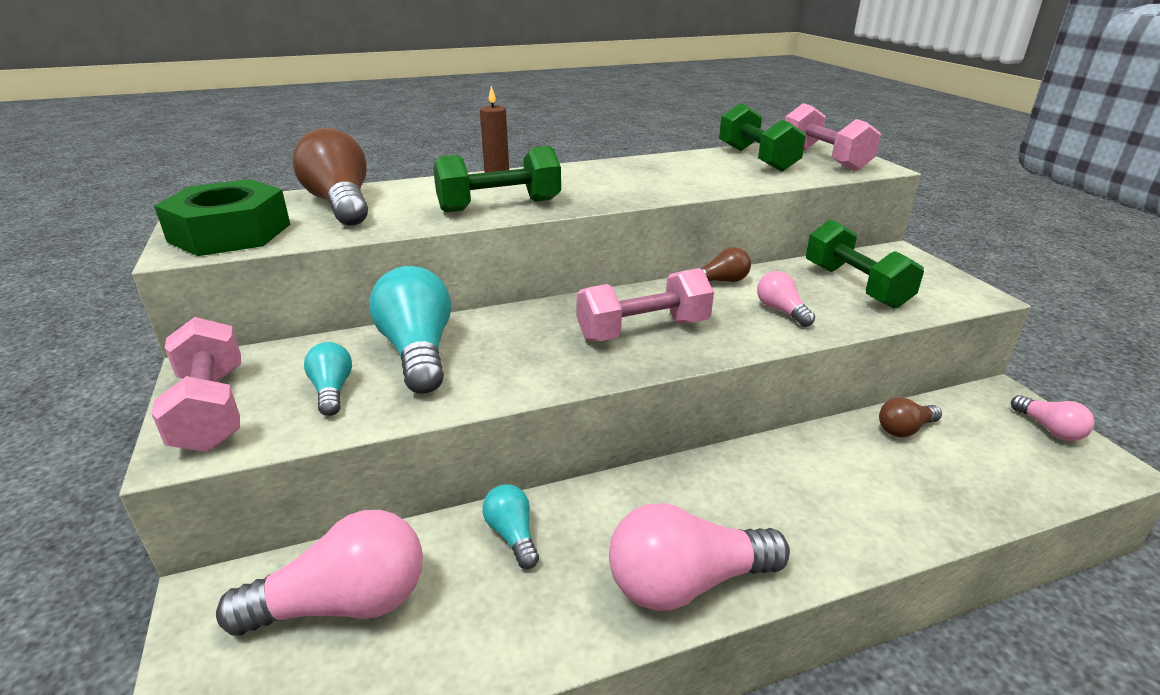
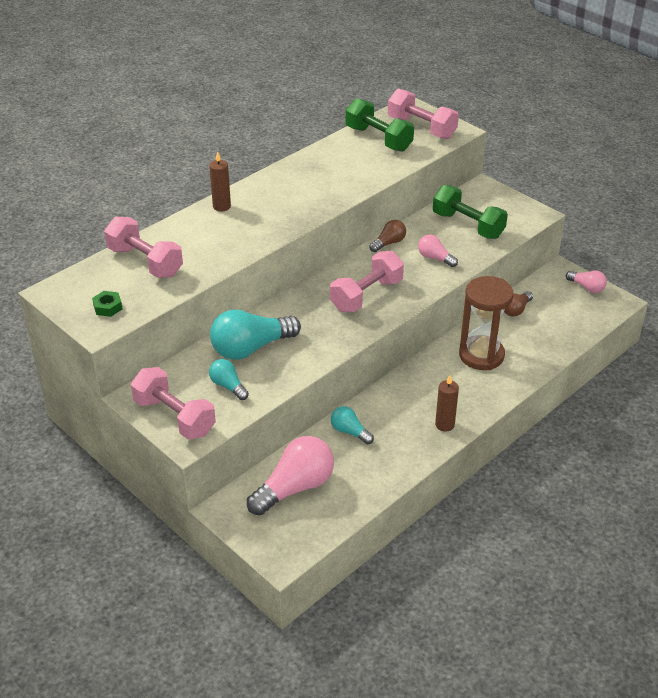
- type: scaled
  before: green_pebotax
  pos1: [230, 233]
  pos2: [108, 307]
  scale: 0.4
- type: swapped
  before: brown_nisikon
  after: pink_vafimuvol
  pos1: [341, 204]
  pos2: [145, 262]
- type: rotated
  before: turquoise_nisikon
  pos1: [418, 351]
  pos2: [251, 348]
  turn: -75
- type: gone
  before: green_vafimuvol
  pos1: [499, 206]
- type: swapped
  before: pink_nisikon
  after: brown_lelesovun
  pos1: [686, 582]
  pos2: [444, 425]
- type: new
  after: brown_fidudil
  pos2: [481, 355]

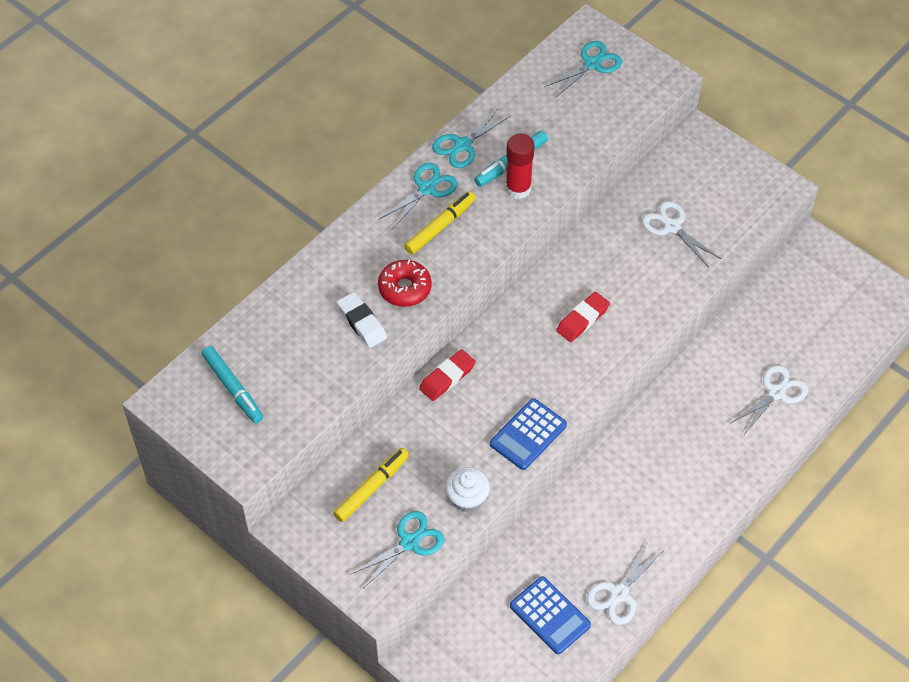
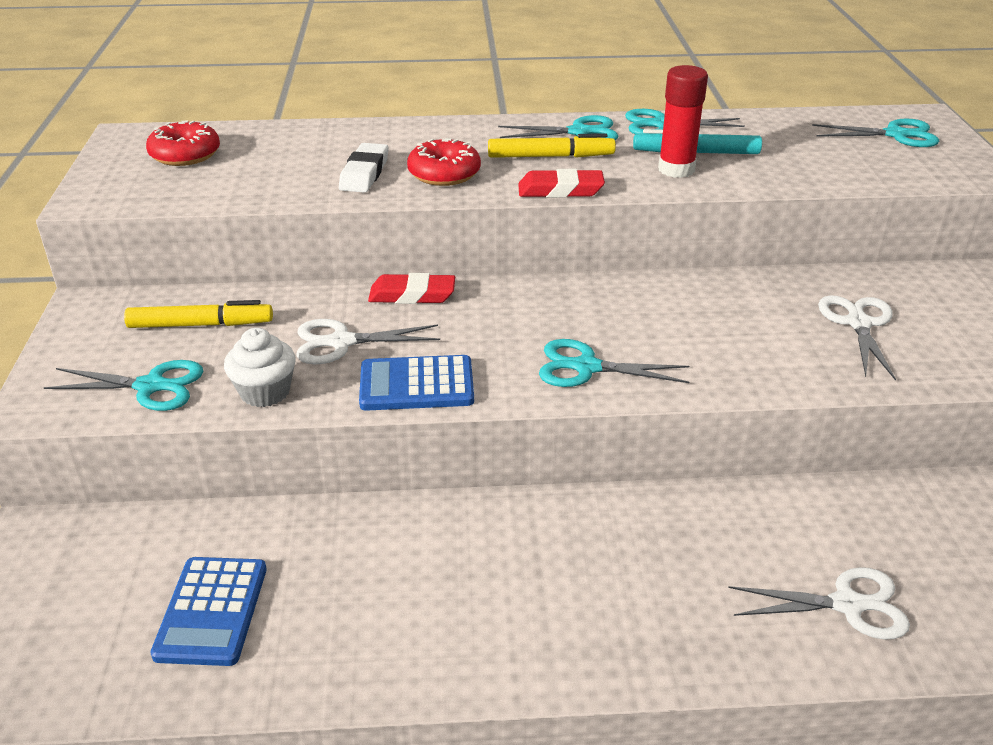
- type: swapped
  before: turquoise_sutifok
  after: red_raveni
  pos1: [233, 388]
  pos2: [185, 155]
- type: shifted
  before: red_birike
  pos1: [582, 319]
  pos2: [560, 190]
- type: shifted
  before: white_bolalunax
  pos1: [619, 594]
  pos2: [342, 342]
- type: new
  after: turquoise_bolalunax
  pos2: [586, 367]

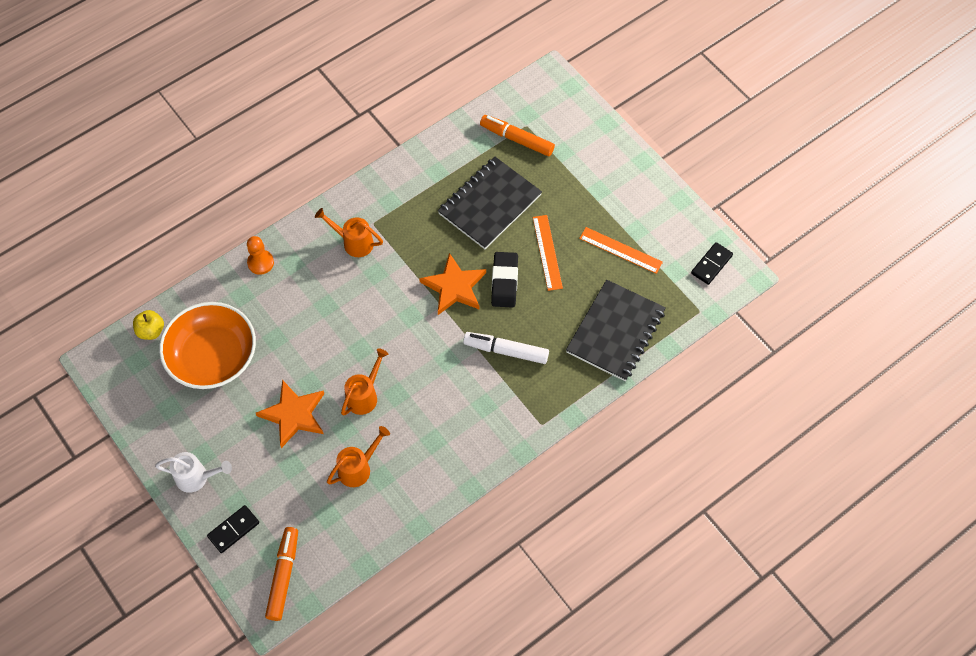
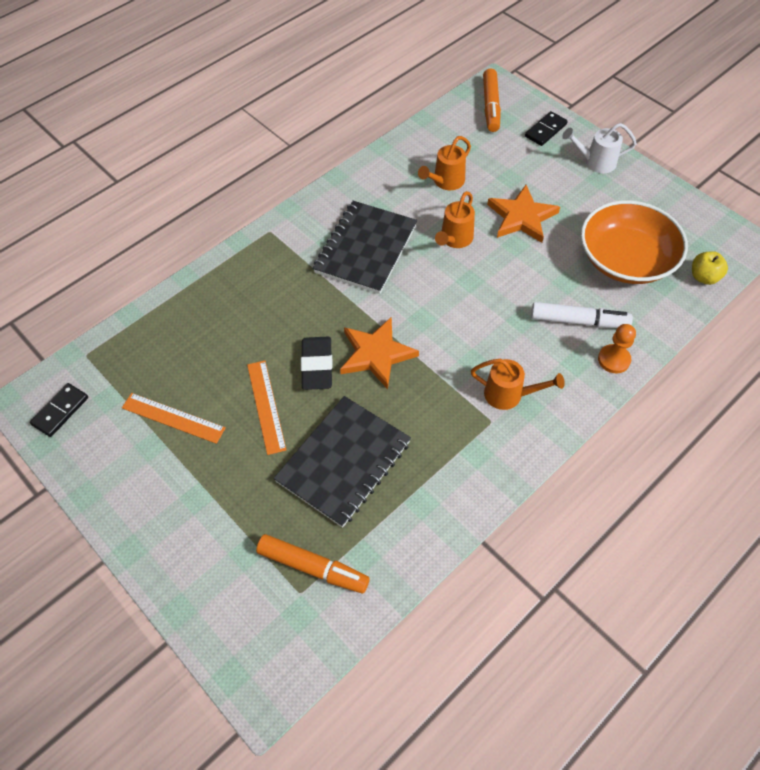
- type: shifted
  before: white_sutifok
  pos1: [506, 351]
  pos2: [579, 321]
- type: shifted
  before: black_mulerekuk
  pos1: [615, 332]
  pos2: [366, 249]

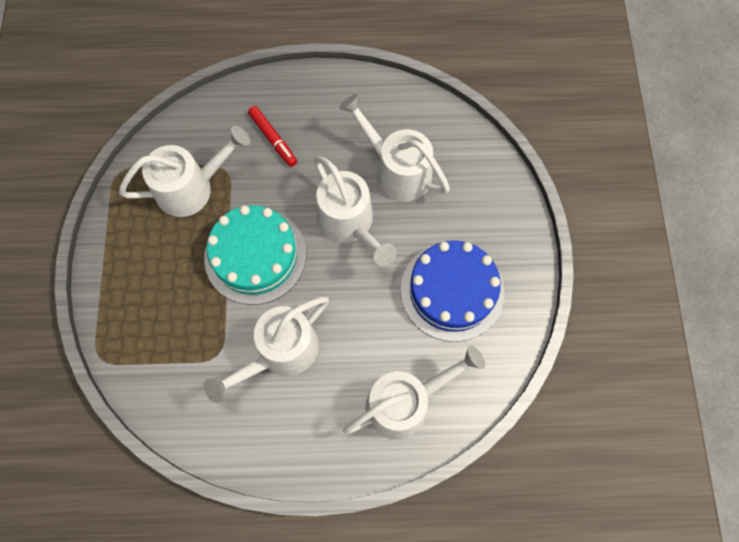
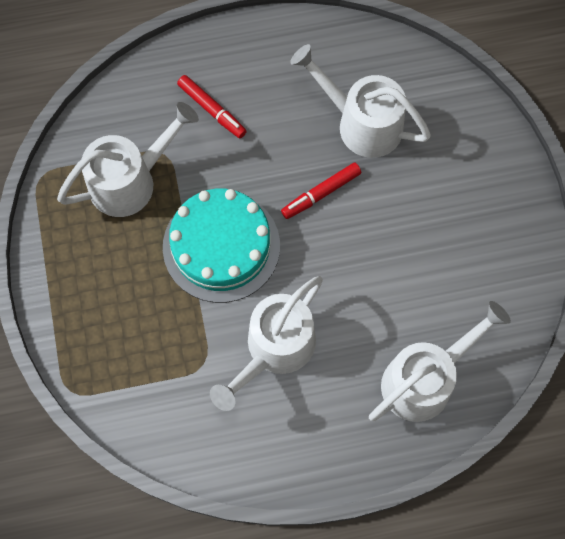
- type: swapped
  before: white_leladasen
  after: red_sutifok
  pos1: [350, 224]
  pos2: [321, 193]
- type: gone
  before: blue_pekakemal
  pos1: [452, 291]

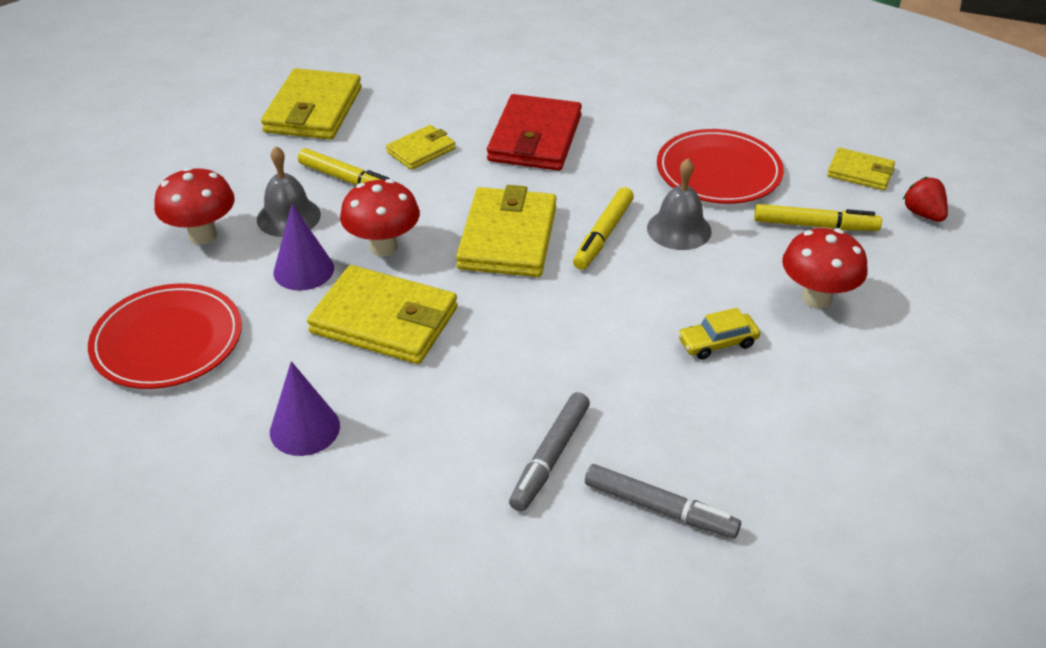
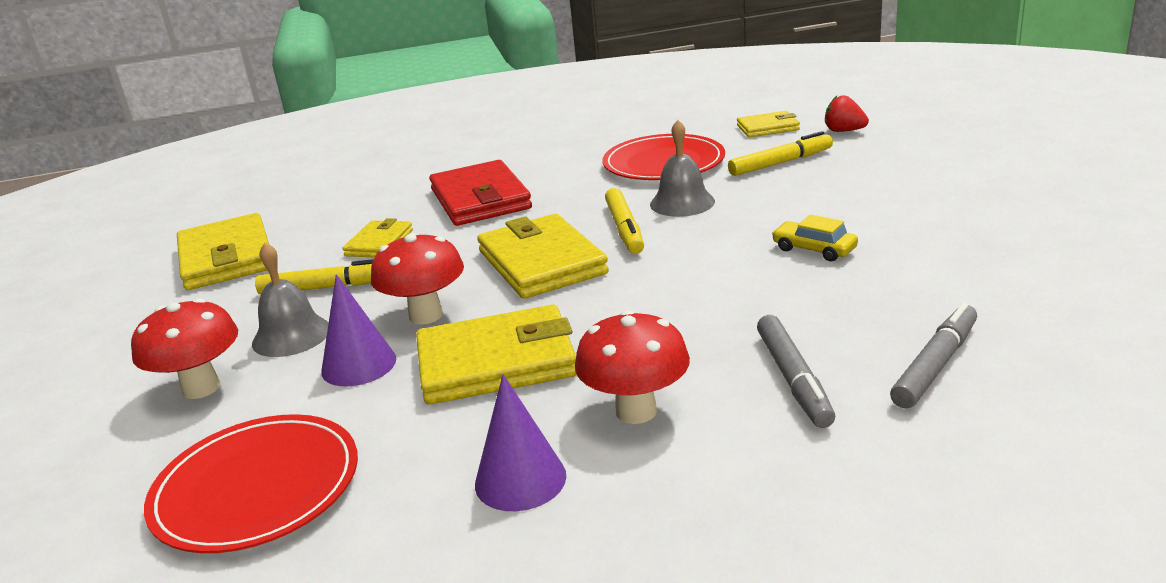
- type: rotated
  before: grey_sutifok
  pos1: [660, 508]
  pos2: [935, 365]
  turn: -45
- type: rotated
  before: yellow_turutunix
  pos1: [717, 343]
  pos2: [814, 249]
  turn: 90
- type: shifted
  before: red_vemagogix
  pos1: [816, 298]
  pos2: [636, 411]

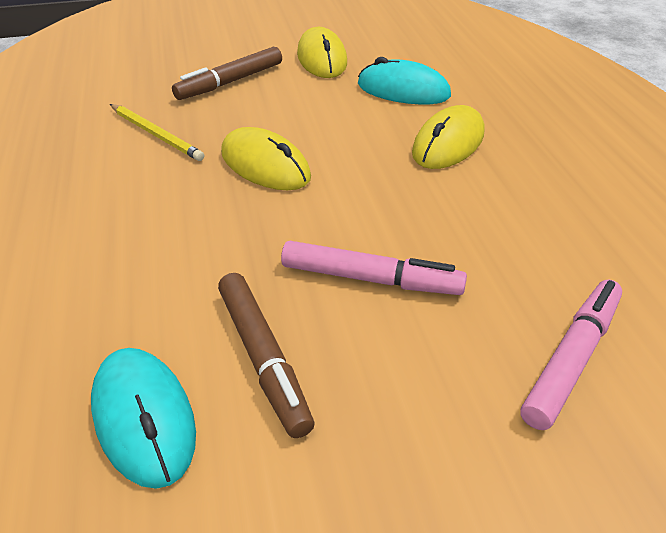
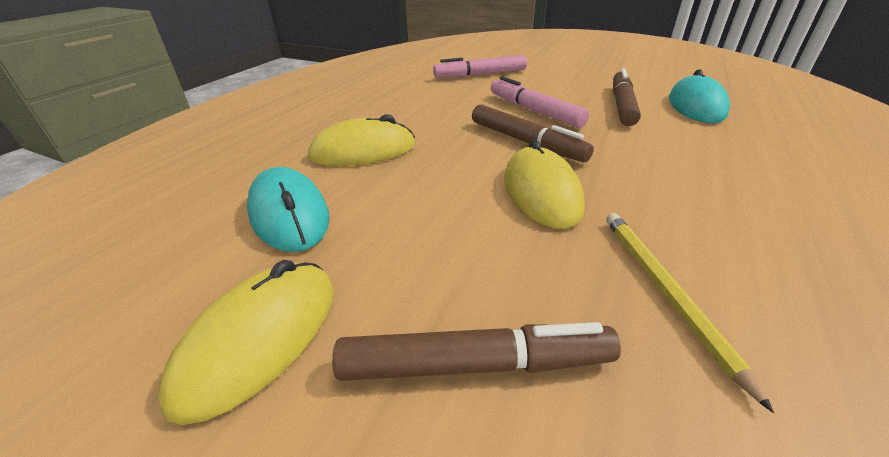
- type: new
  after: brown_sutifok
  pos2: [525, 142]

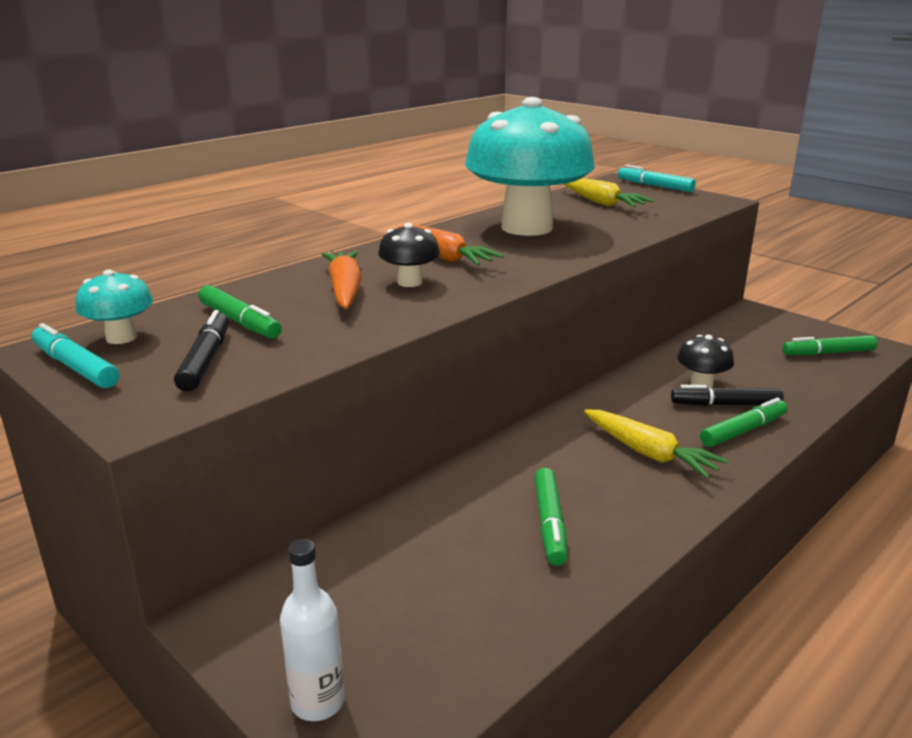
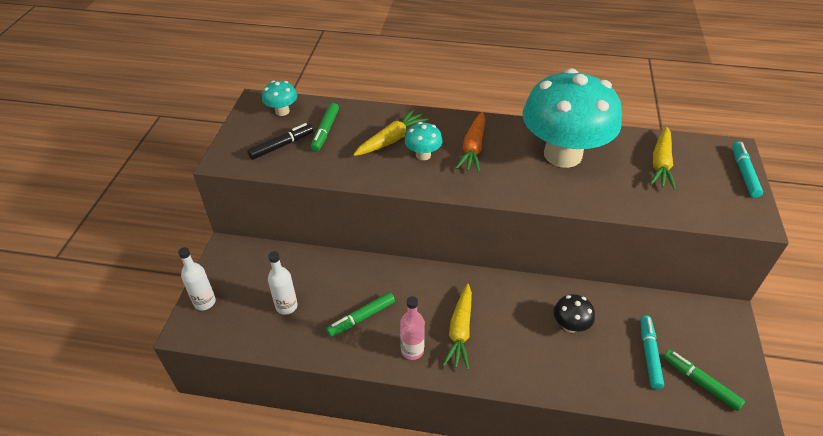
- type: shifted
  before: turquoise_sutifok
  pos1: [75, 367]
  pos2: [649, 354]
- type: repainted
  before: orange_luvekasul
  after: yellow_luvekasul
  pos1: [345, 290]
  pos2: [391, 140]
- type: repainted
  before: black_vemagogix
  after: turquoise_vemagogix
  pos1: [409, 282]
  pos2: [423, 155]
- type: gone
  before: black_sutifok
  pos1: [725, 405]
- type: gone
  before: green_sutifok
  pos1: [743, 431]
- type: new
  after: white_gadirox
  pos2: [286, 306]
- type: new
  after: pink_gadirox
  pos2: [412, 350]

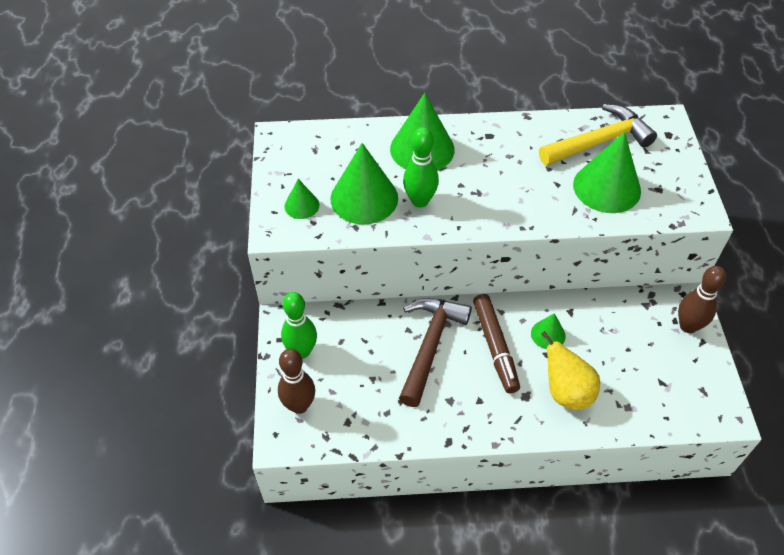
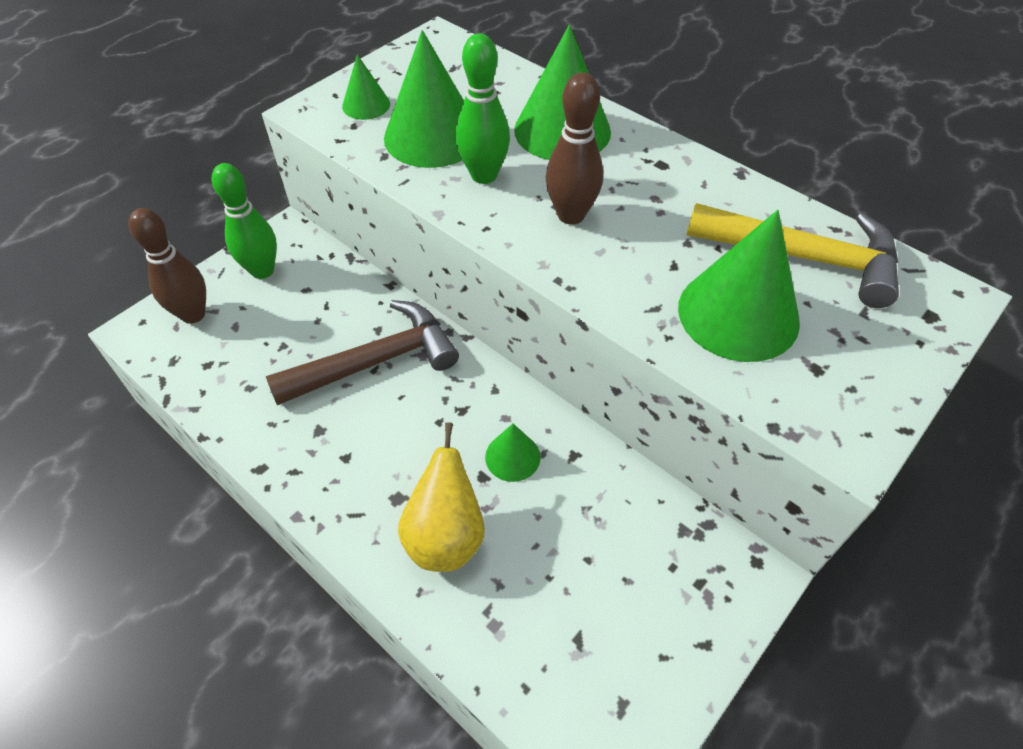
- type: gone
  before: brown_sutifok
  pos1: [495, 347]
- type: shifted
  before: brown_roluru
  pos1: [688, 326]
  pos2: [571, 215]

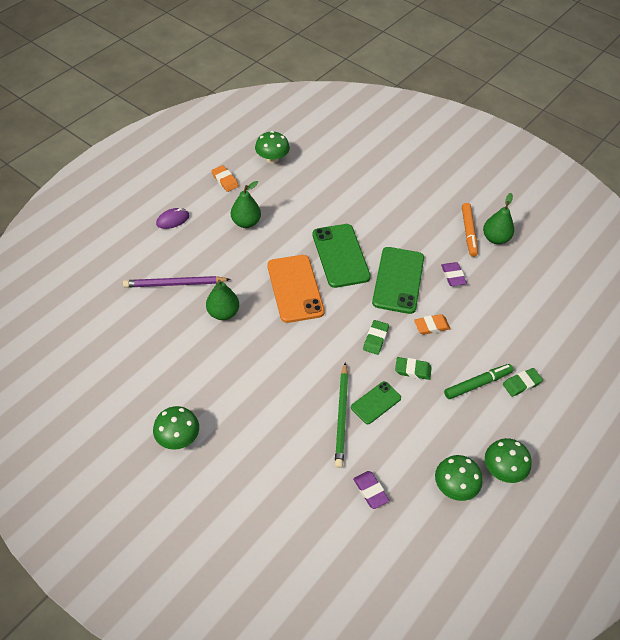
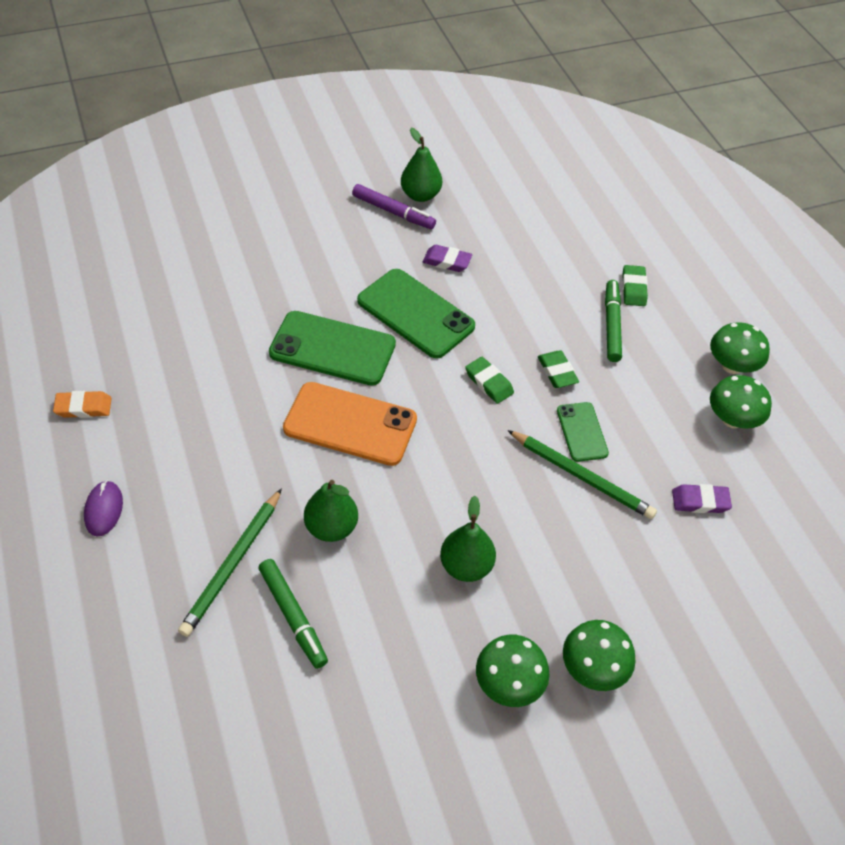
- type: repainted
  before: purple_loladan
  after: green_loladan
  pos1: [175, 284]
  pos2: [233, 564]
- type: shifted
  before: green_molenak
  pos1: [246, 222]
  pos2: [466, 566]
- type: shifted
  before: green_vemagogix
  pos1: [272, 158]
  pos2: [593, 668]
- type: rotated
  before: green_birike
  pos1: [412, 370]
  pos2: [557, 372]
  turn: -60
- type: gone
  before: orange_birike
  pos1: [431, 326]
- type: repainted
  before: orange_sutifok
  after: purple_sutifok
  pos1: [468, 232]
  pos2: [393, 212]
- type: new
  after: green_sutifok
  pos2: [293, 616]

